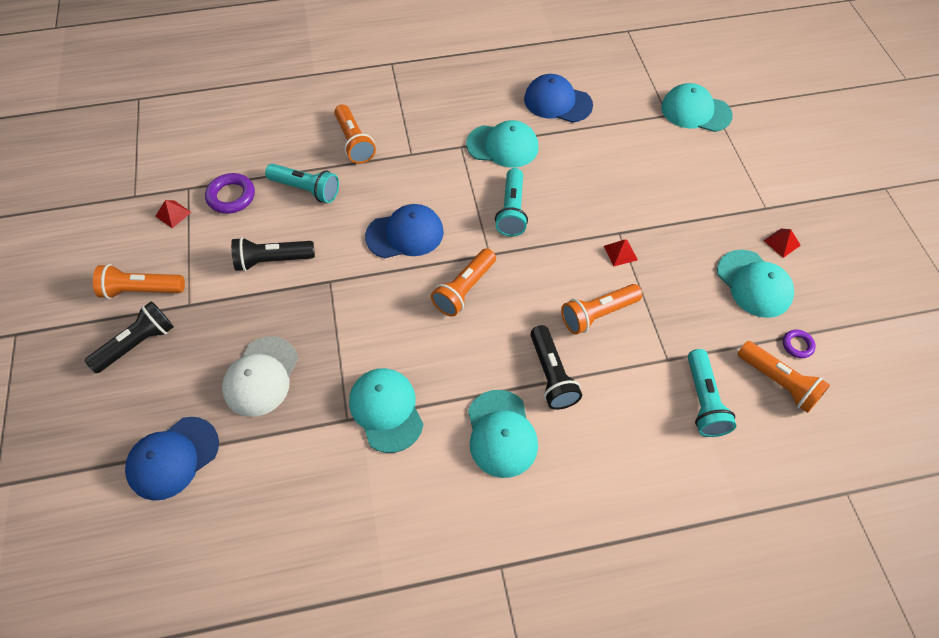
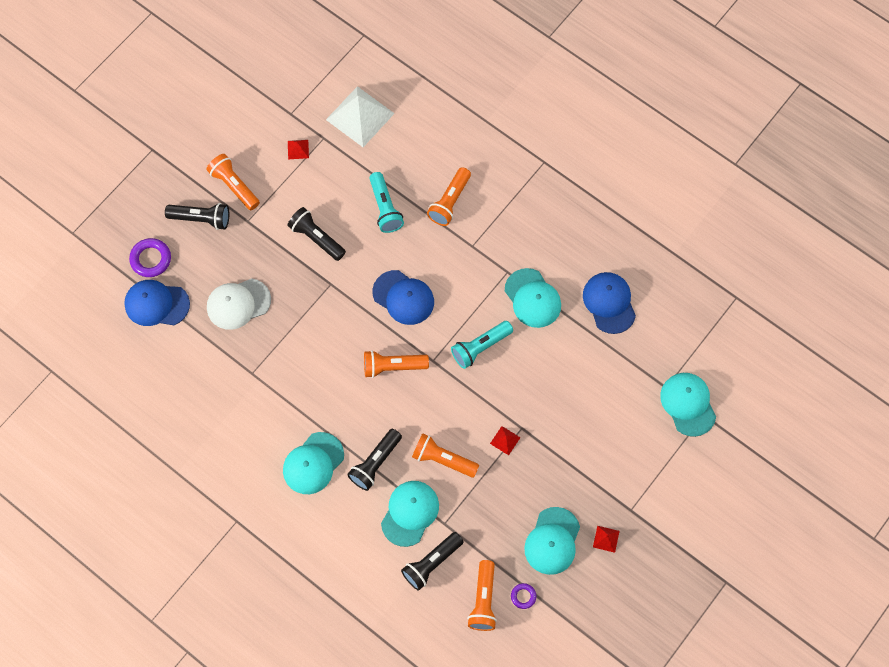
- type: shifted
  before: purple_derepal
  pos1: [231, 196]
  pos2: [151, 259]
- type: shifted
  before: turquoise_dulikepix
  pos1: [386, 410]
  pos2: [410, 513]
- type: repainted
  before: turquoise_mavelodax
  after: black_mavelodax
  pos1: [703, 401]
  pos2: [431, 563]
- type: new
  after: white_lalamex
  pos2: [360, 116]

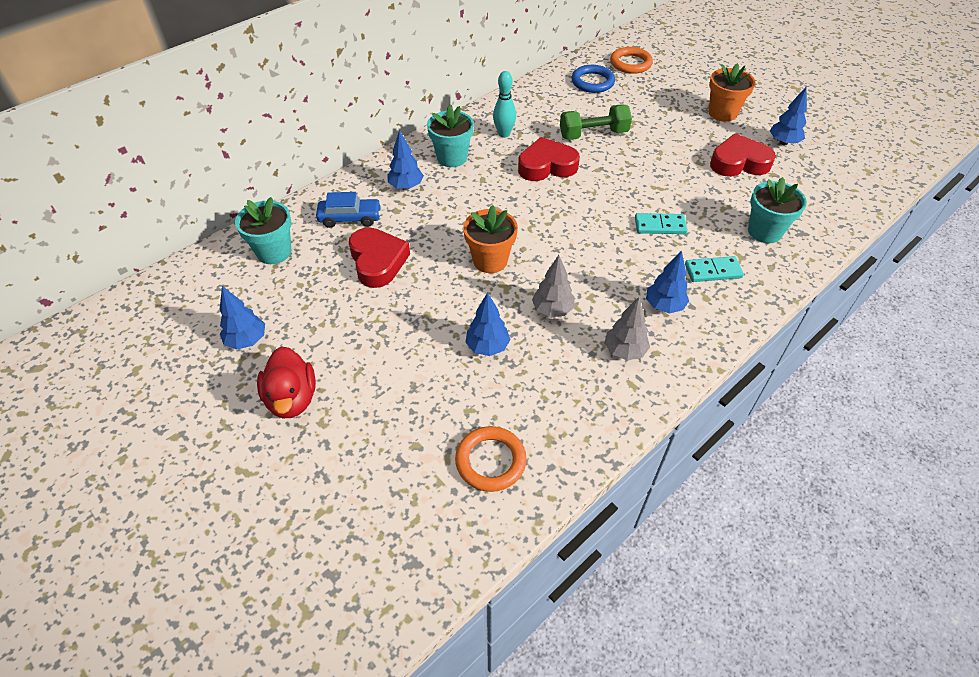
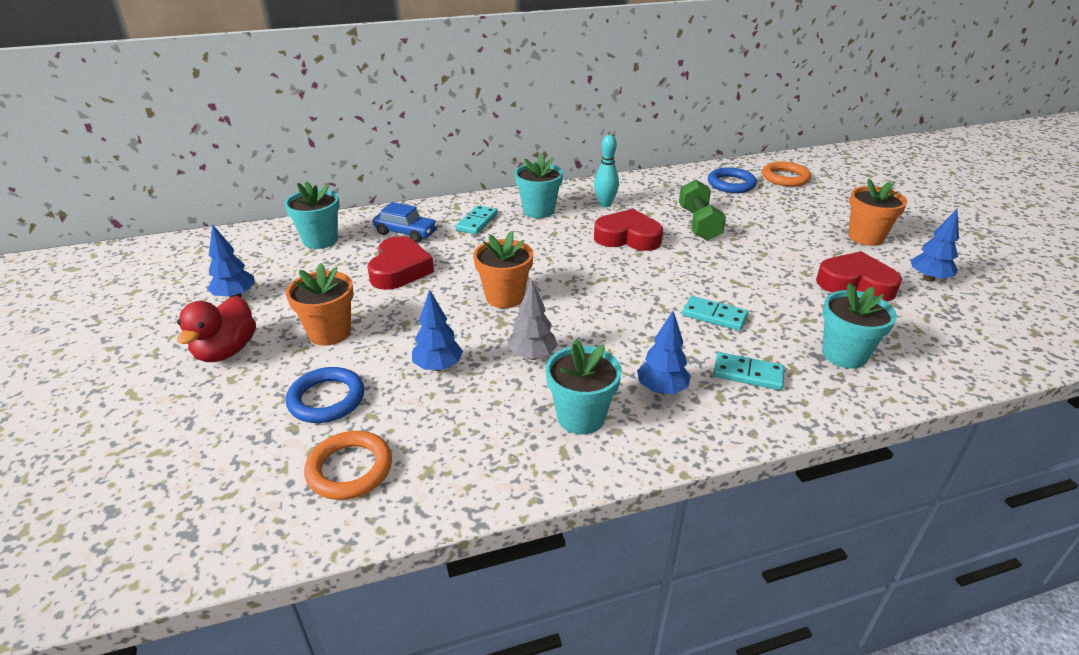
- type: swapped
  before: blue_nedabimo
  after: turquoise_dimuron
  pos1: [406, 186]
  pos2: [477, 222]
- type: rotated
  before: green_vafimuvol
  pos1: [593, 134]
  pos2: [699, 224]
  turn: 75
- type: swapped
  before: grey_nedabimo
  after: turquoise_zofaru
  pos1: [624, 351]
  pos2: [581, 417]
- type: new
  after: orange_zofaru
  pos2: [329, 333]
- type: new
  after: blue_derepal
  pos2: [326, 399]

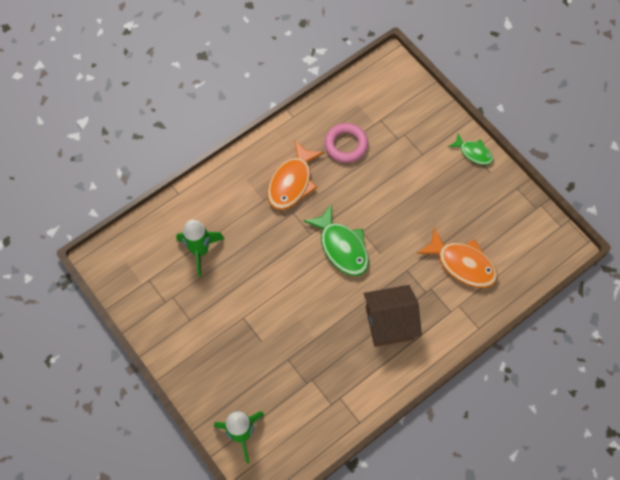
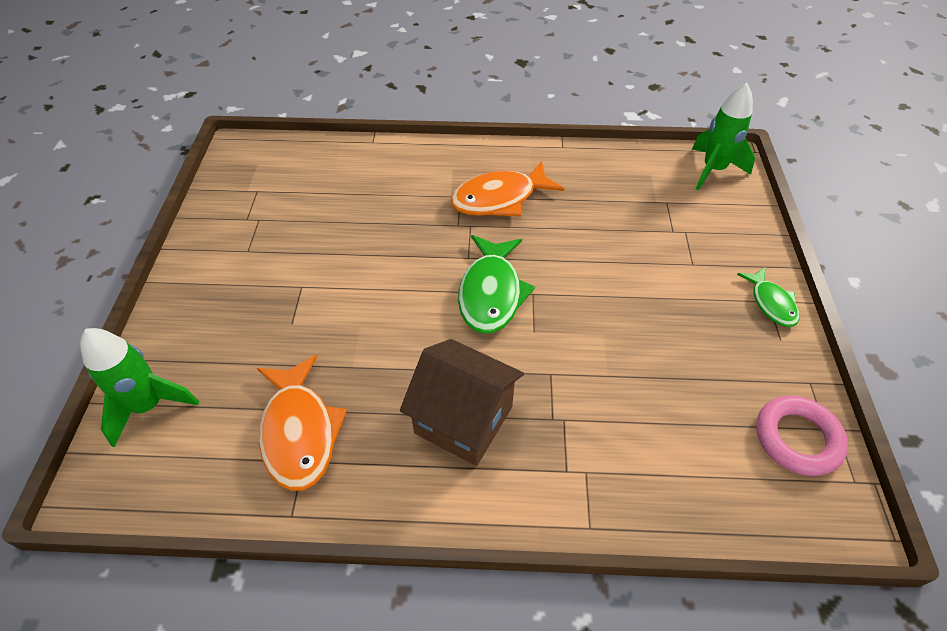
- type: shifted
  before: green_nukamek
  pos1: [200, 251]
  pos2: [713, 170]
- type: shifted
  before: pink_derepal
  pos1: [346, 145]
  pos2: [797, 438]
- type: shifted
  before: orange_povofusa
  pos1: [462, 264]
  pos2: [299, 432]

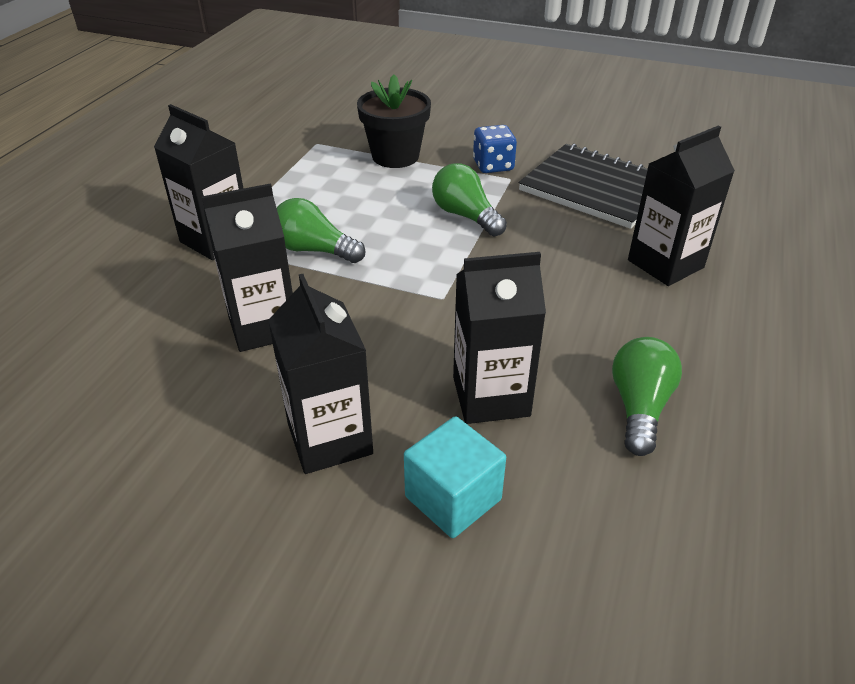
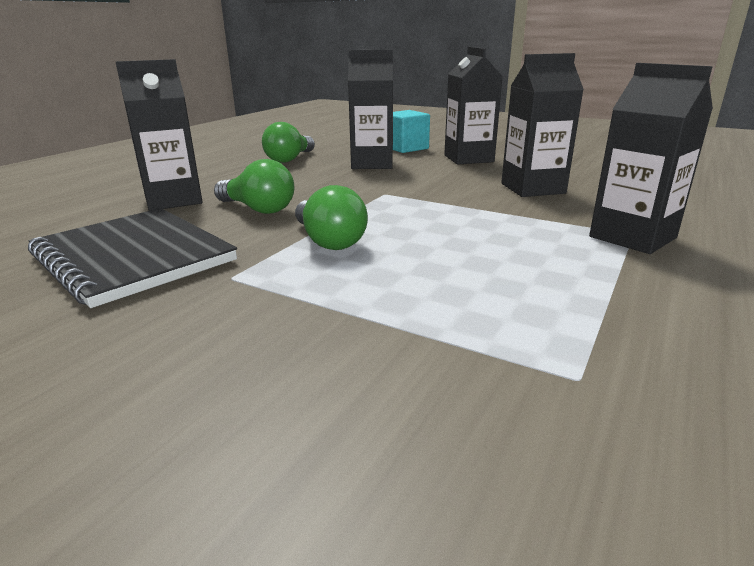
- type: shifted
  before: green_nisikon
  pos1: [314, 250]
  pos2: [258, 209]
- type: gone
  before: black_zofaru
  pos1: [395, 156]
- type: gone
  before: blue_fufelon
  pos1: [493, 165]

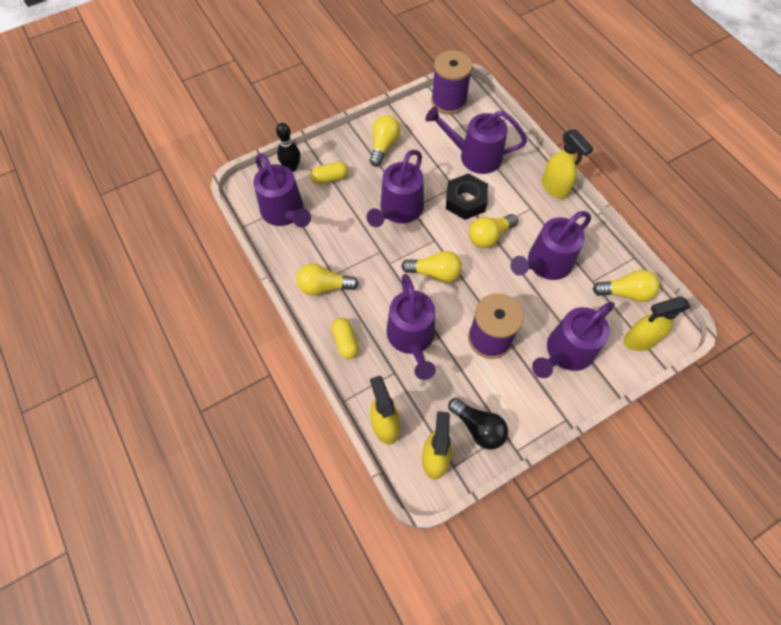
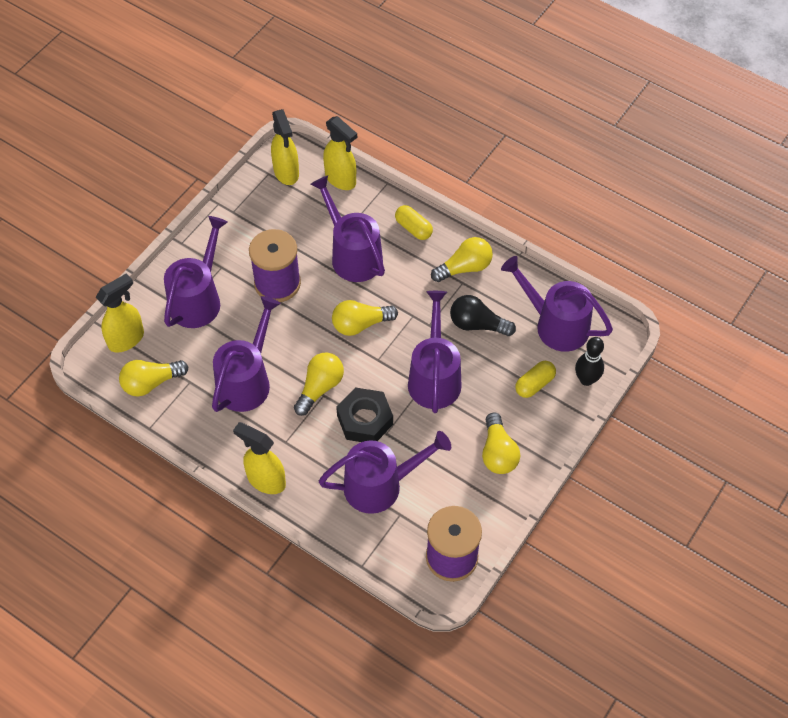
- type: shifted
  before: black_nisikon
  pos1: [478, 427]
  pos2: [477, 324]

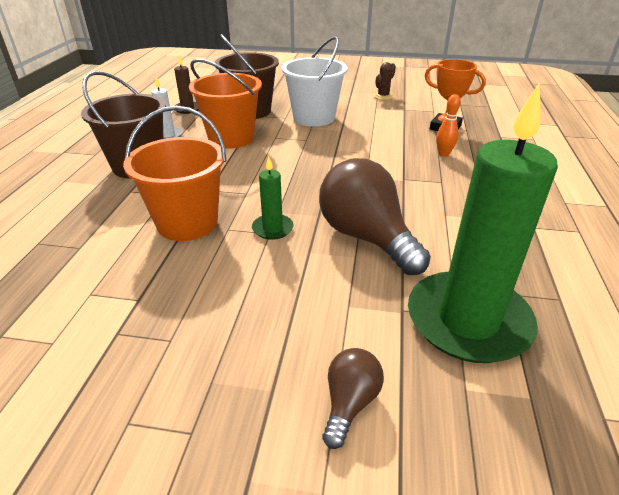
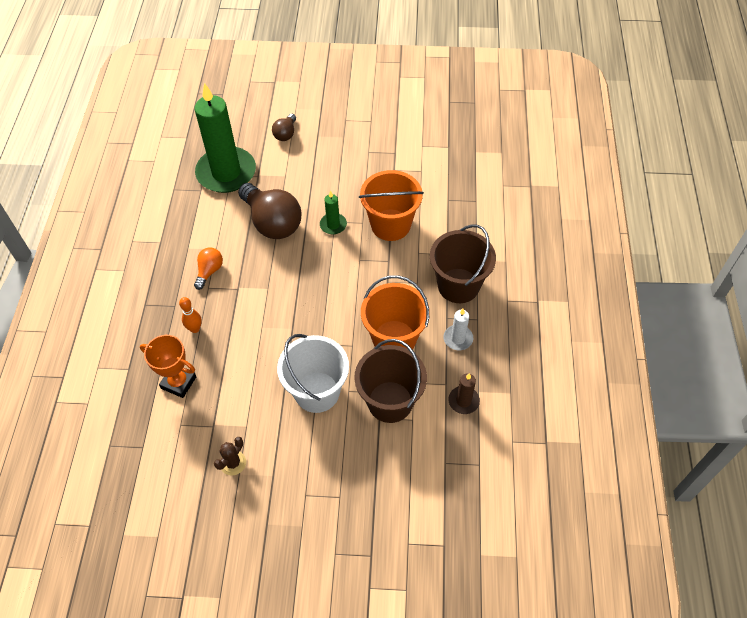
- type: new
  after: orange_nisikon
  pos2: [209, 271]

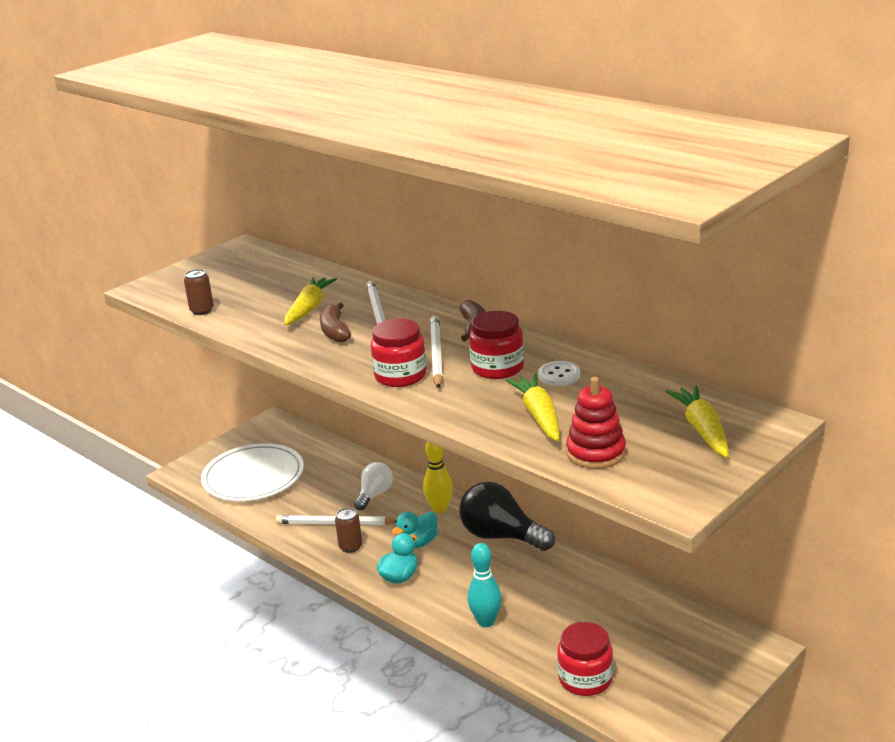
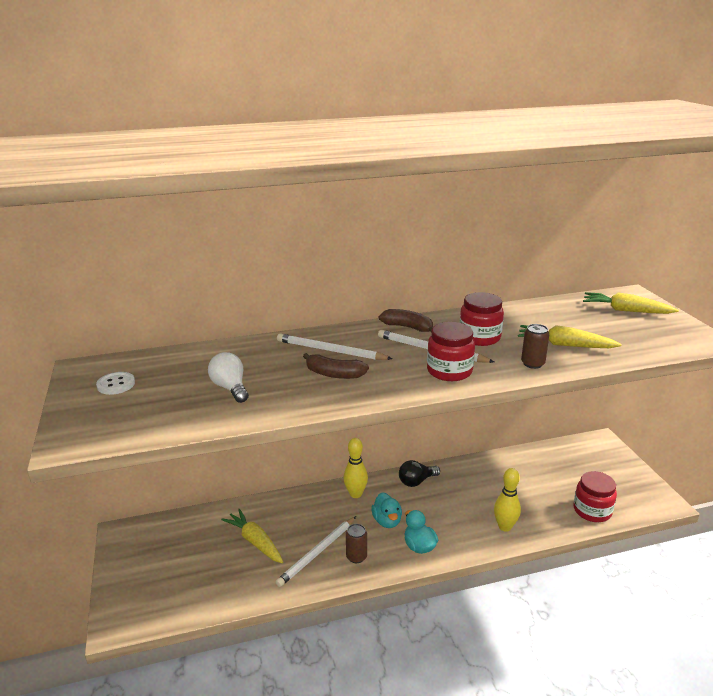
- type: shifted
  before: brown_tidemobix
  pos1: [202, 311]
  pos2: [532, 364]
- type: gone
  before: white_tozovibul
  pos1: [253, 477]
- type: shifted
  before: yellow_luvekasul
  pos1: [309, 308]
  pos2: [255, 541]
- type: shifted
  before: white_nisikon
  pos1: [374, 495]
  pos2: [230, 388]
- type: scaled
  before: black_nisikon
  pos1: [501, 536]
  pos2: [416, 481]
  scale: 0.6
- type: repainted
  before: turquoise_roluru
  after: yellow_roluru
  pos1: [486, 621]
  pos2: [505, 527]
- type: shifted
  before: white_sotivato
  pos1: [559, 375]
  pos2: [116, 384]
- type: gone
  before: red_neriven
  pos1: [596, 453]

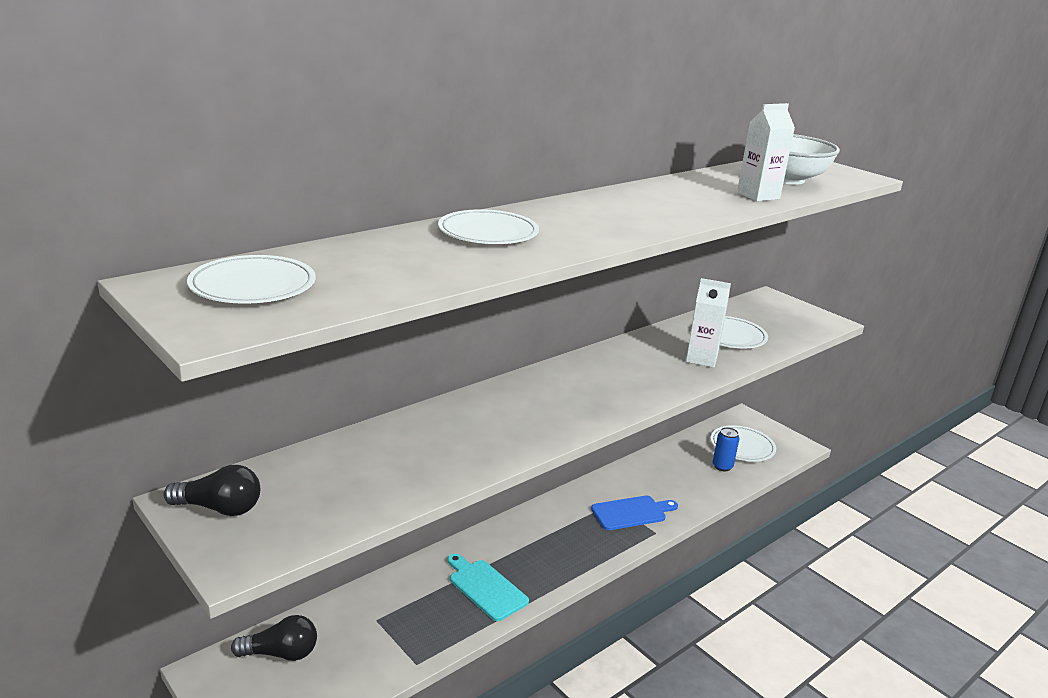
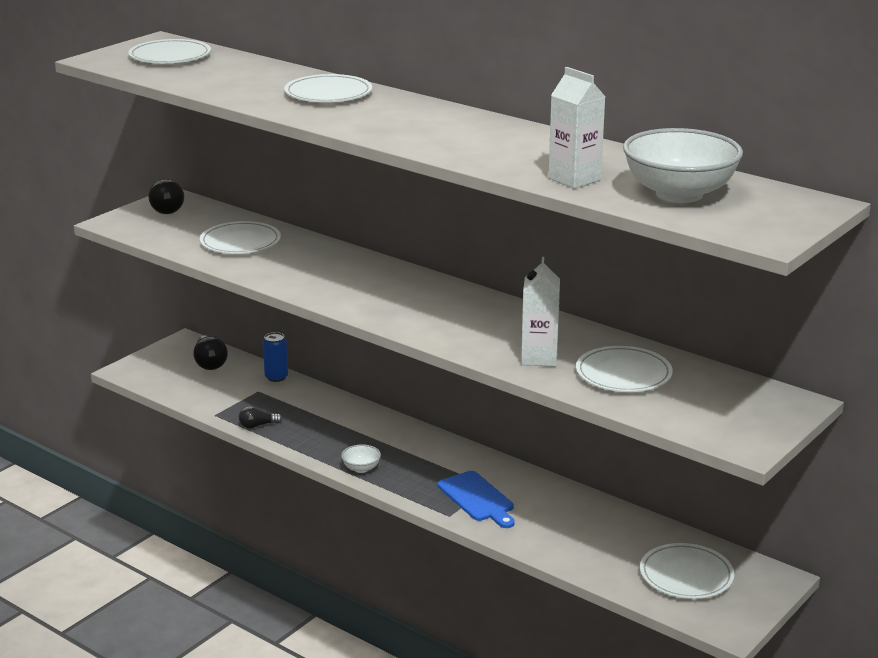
- type: gone
  before: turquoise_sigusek
  pos1: [485, 588]
- type: shifted
  before: blue_tidemobix
  pos1: [722, 466]
  pos2: [276, 377]
- type: new
  after: white_tozovibul
  pos2: [240, 242]
- type: new
  after: black_nisikon
  pos2: [257, 425]
- type: new
  after: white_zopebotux
  pos2: [361, 468]

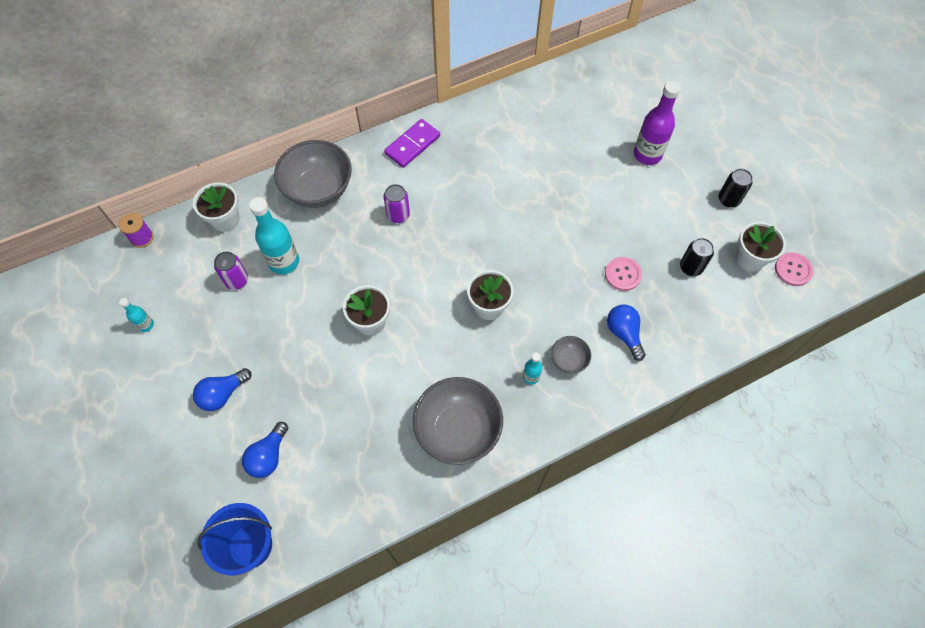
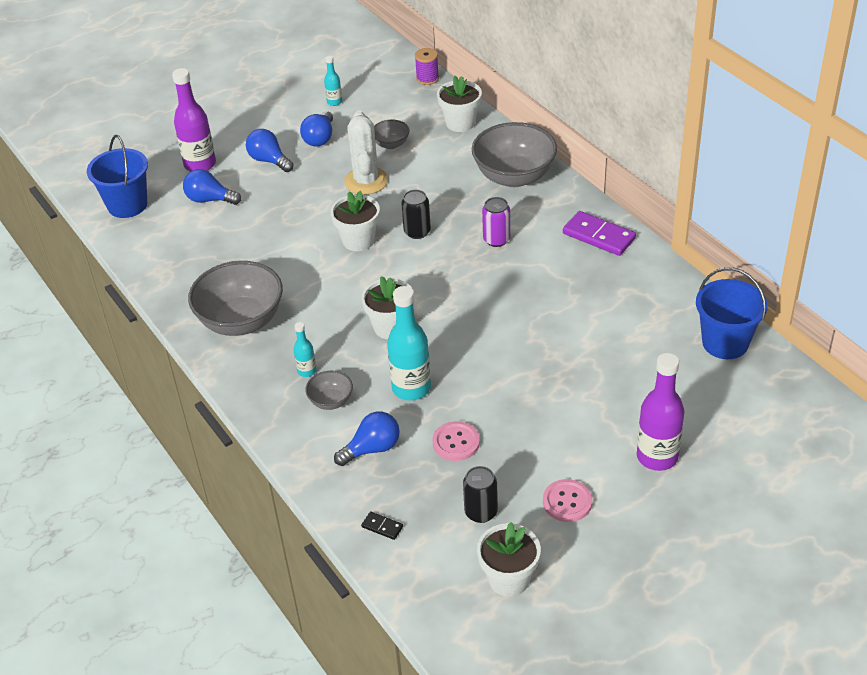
- type: swapped
  before: purple_tidemobix
  after: grey_zopebotux
  pos1: [237, 280]
  pos2: [391, 144]
- type: shifted
  before: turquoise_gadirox
  pos1: [284, 262]
  pos2: [411, 388]
- type: shifted
  before: black_tidemobix
  pos1: [728, 199]
  pos2: [417, 232]
- type: shifted
  before: pink_sotivato
  pos1: [793, 270]
  pos2: [567, 502]
- type: new
  after: purple_gadirox
  pos2: [200, 164]
- type: new
  after: blue_nisikon
  pos2: [320, 138]
- type: new
  after: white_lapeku
  pos2: [366, 181]
- type: new
  after: black_dimuron
  pos2: [382, 527]
- type: new
  after: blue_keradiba
  pos2: [725, 343]

